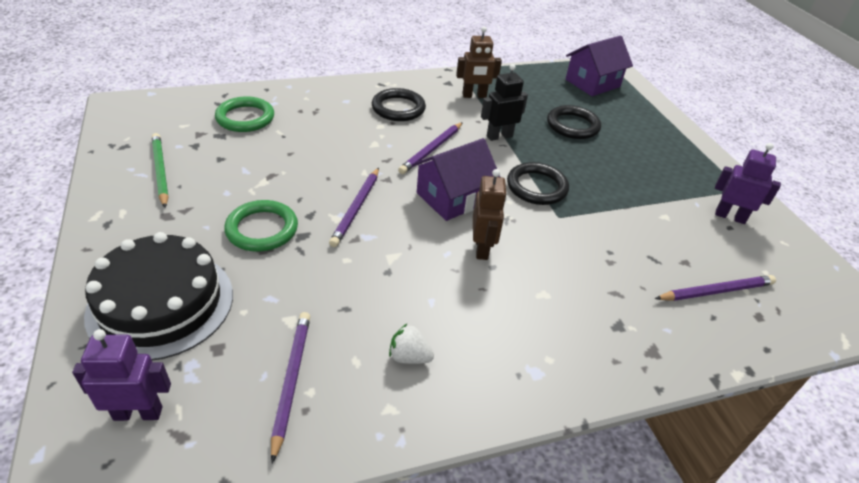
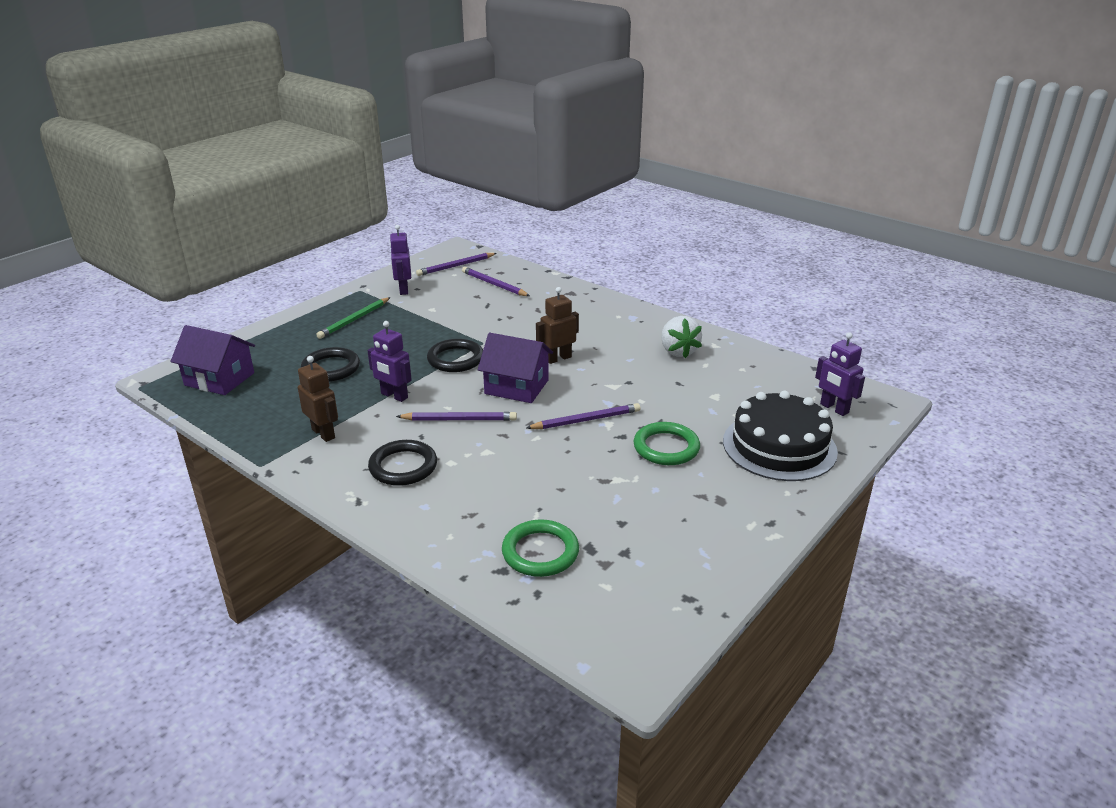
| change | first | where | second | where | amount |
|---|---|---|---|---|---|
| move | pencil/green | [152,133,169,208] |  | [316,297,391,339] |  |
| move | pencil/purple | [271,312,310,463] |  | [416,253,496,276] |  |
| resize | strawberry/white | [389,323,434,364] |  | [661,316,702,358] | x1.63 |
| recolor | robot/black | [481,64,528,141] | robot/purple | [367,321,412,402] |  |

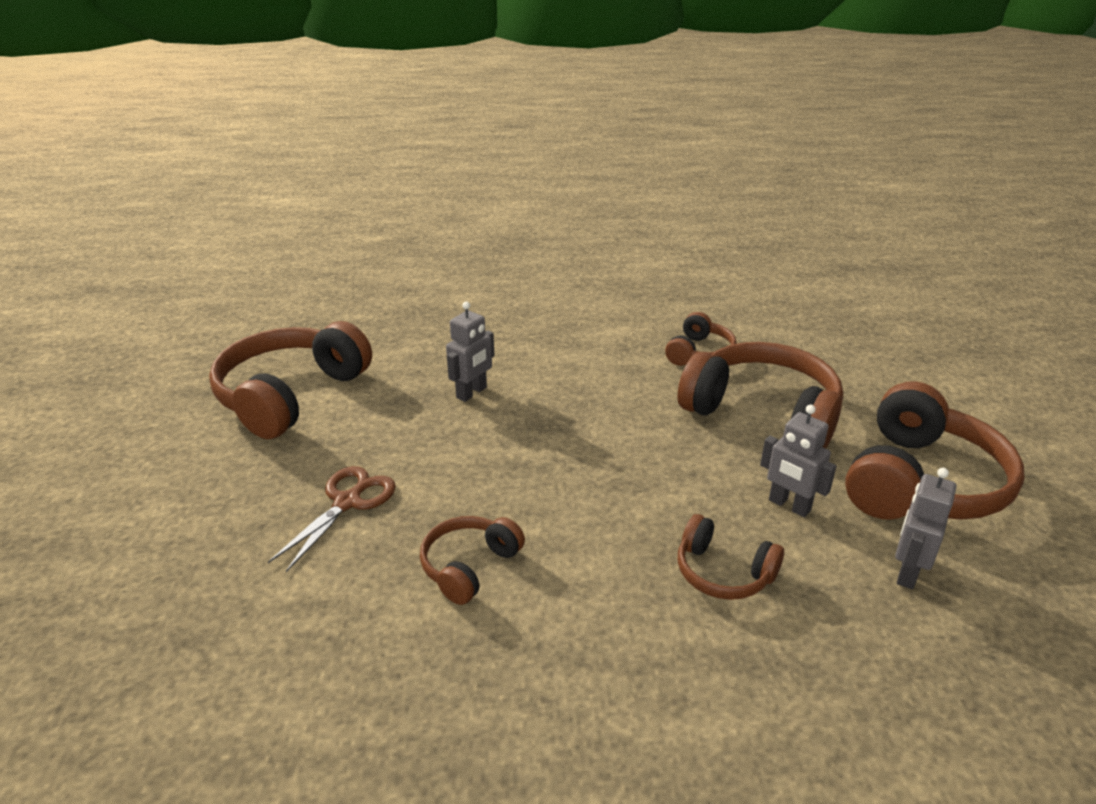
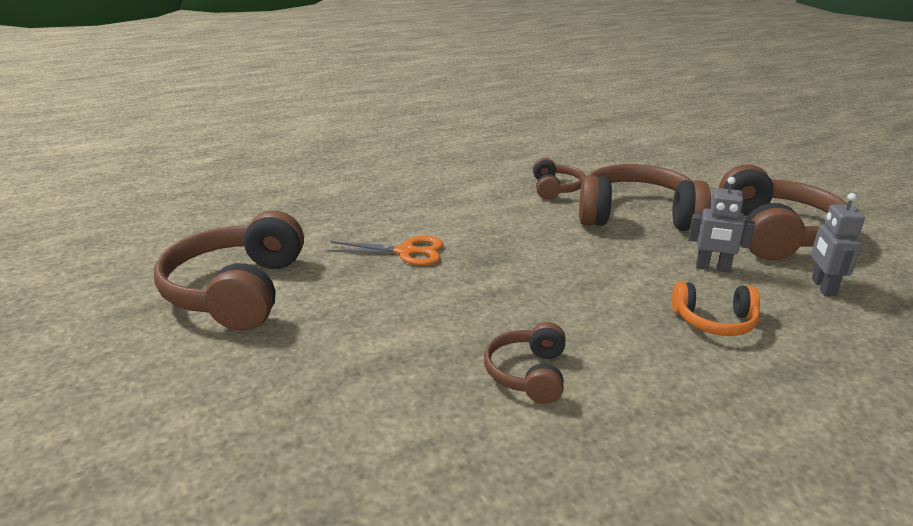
| change | first | where | second | where | amount |
|---|---|---|---|---|---|
| delete | scissors/brown | [268,466,396,572] |  |  |  |
| replace | robot/grey | [446,302,494,402] | scissors/orange | [326,236,443,266] |  |
| recolor | headphones/brown | [678,514,784,600] | headphones/orange | [672,282,760,336] |  |

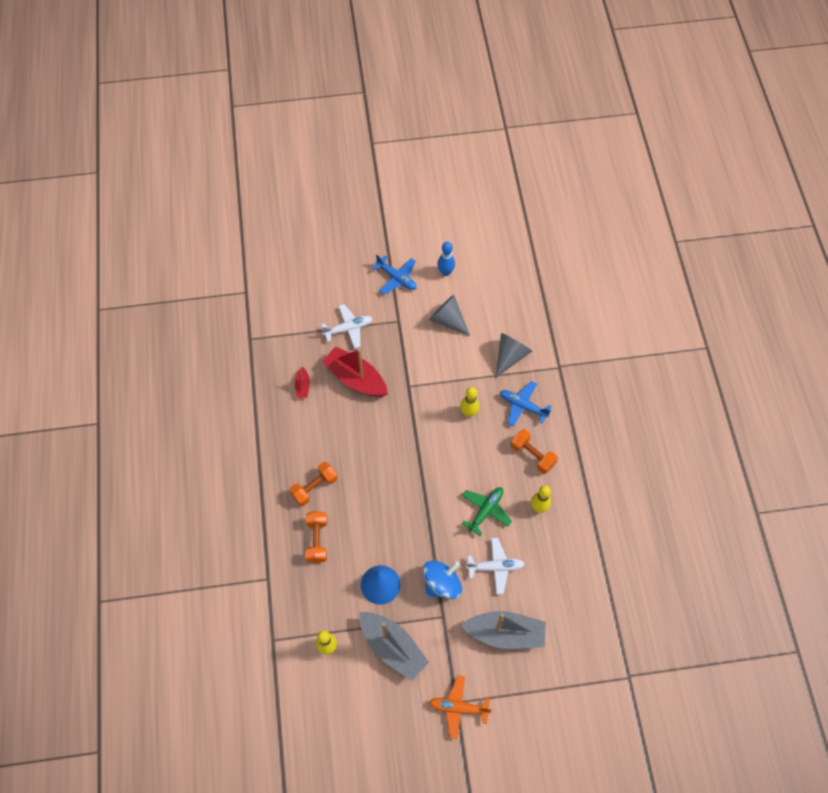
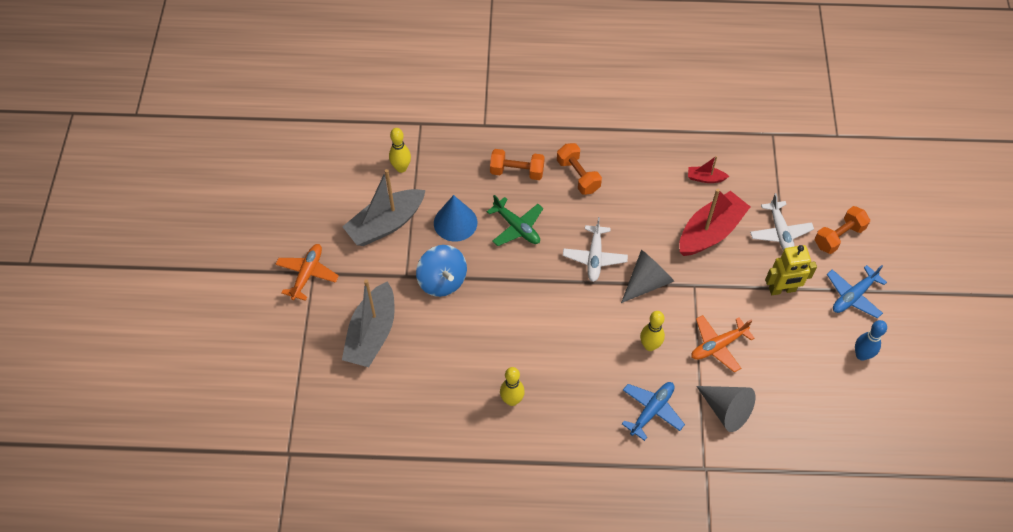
| change | first | where | second | where | amount |
|---|---|---|---|---|---|
| move | cone/grey | [429,295,470,336] |  | [621,250,674,303] |  |
| move | plane/green | [462,487,512,536] |  | [487,195,543,246] |  |
| move | plane/white | [466,538,525,594] |  | [563,217,628,282] |  |
| move | dumbbell/orange | [511,429,558,474] |  | [815,206,870,254] |  |
| insert |  |  | plane/orange | [691,315,755,373] |  |
| insert |  |  | robot/yellow | [765,245,817,295] |  |

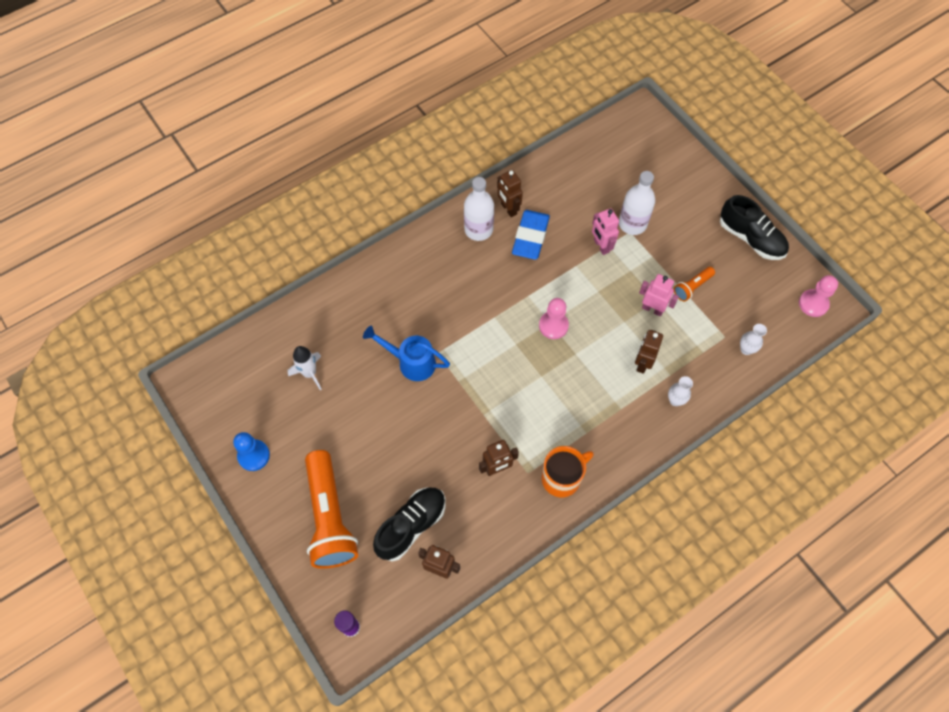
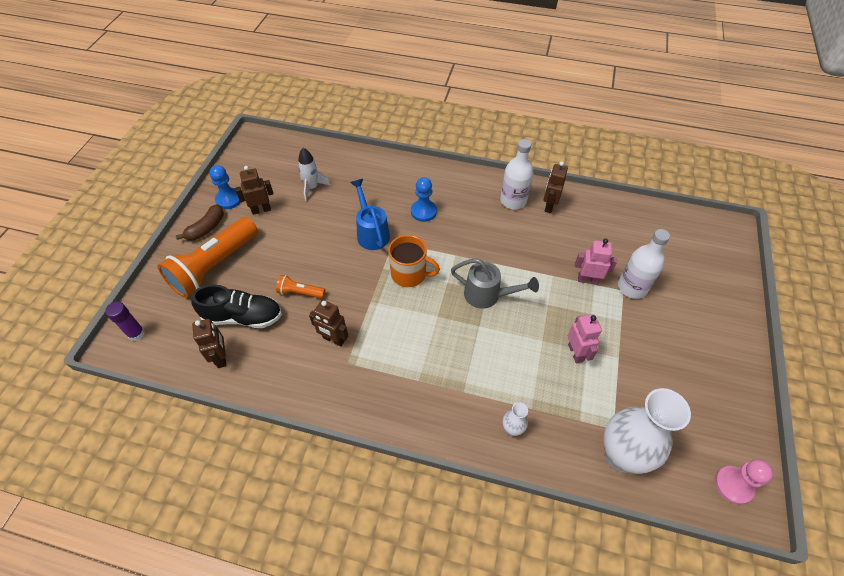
| change | first | where | second | where | amount |
|---|---|---|---|---|---|
| delete | eraser/blue | [512,210,550,260] |  |  |  |
| replace | pawn/pink | [539,298,569,339] | watering can/grey | [451,258,539,309] |  |
| move | mug/orange | [542,446,594,497] |  | [388,235,440,287] |  |
| rotate | robot/pink | [592,208,619,255] |  | [575,239,617,285] | 75 degrees clockwise |
| move | robot/brown | [635,330,663,374] |  | [235,166,274,215] |  |
| move | flashlight/orange | [674,267,715,301] |  | [276,275,325,299] |  |
| delete | shoe/black | [720,195,789,260] |  |  |  |
| resize | vase/white | [740,324,767,355] |  | [603,388,691,474] | x2.33 |
| insert |  |  | banana/brown | [176,204,224,241] |  |
| insert |  |  | pawn/blue | [411,177,437,222] |  |

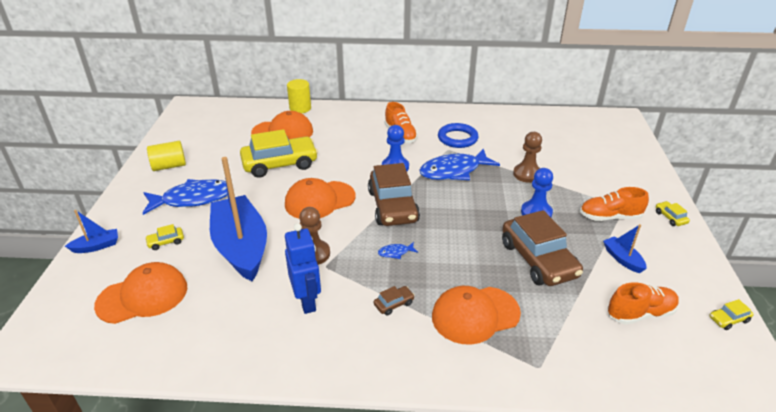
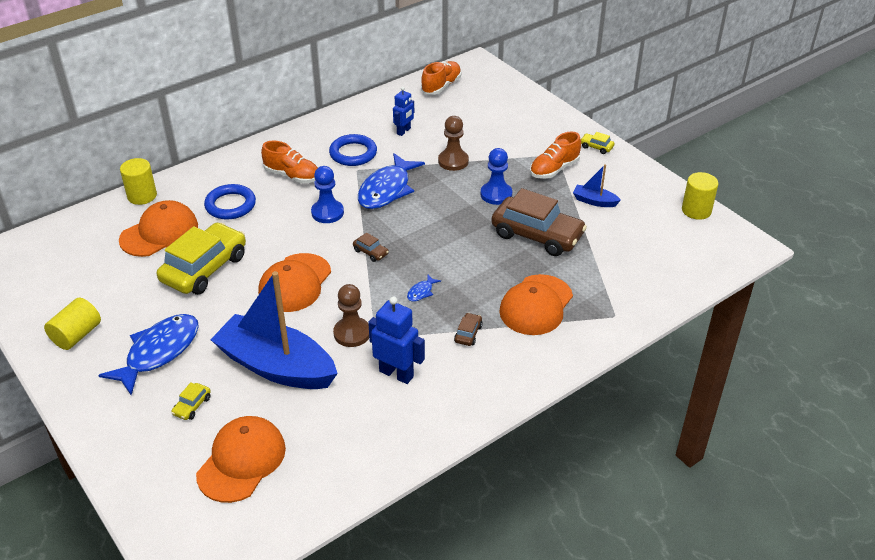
| change | first | where | second | where | amount |
|---|---|---|---|---|---|
| delete | boat/blue | [65,210,118,253] |  |  |  |
| resize | car/brown | [368,163,420,226] |  | [353,233,389,262] | x0.40 |
| move | shoe/orange | [608,282,679,325] |  | [421,61,461,95] |  |
| replace | car/yellow | [710,299,754,330] | cylinder/yellow | [682,172,718,220] |  |
| insert |  |  | ring/blue | [204,184,256,220] |  |
| insert |  |  | robot/blue | [393,87,414,136] |  |

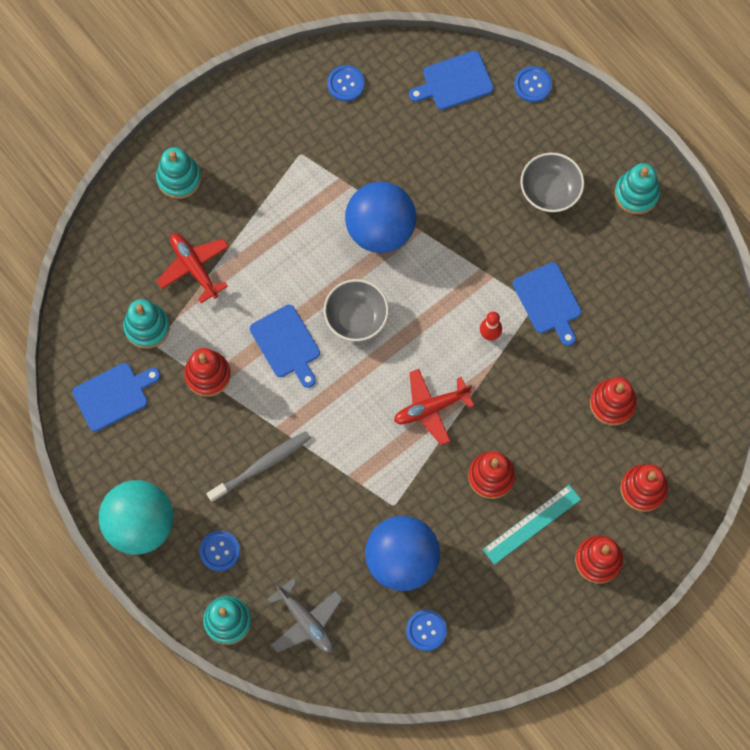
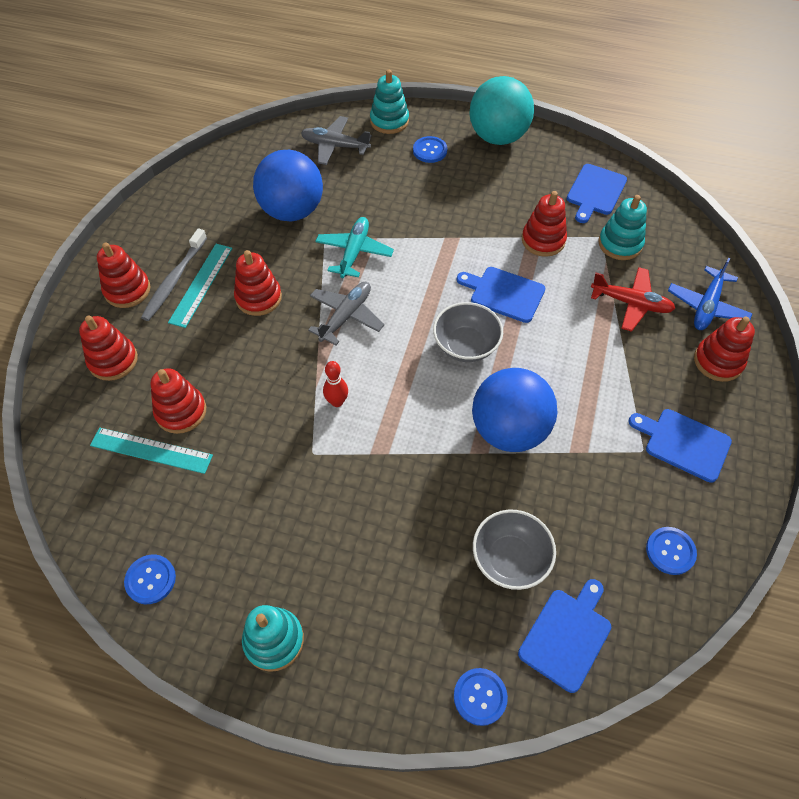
| change | first | where | second | where | amount |
|---|---|---|---|---|---|
| recolor | stacking toy/turquoise | [156,147,201,199] | stacking toy/red | [694,316,755,382] |  |
| move | toothbrush/grey | [207,431,311,502] |  | [141,228,207,321] |  |
| recolor | plane/red | [394,369,474,446] | plane/grey | [308,282,385,345] |  |
| move | button/blue | [406,610,447,651] |  | [124,554,176,604] |  |
| move | cutting board/blue | [513,262,582,346] |  | [628,409,732,483] |  |
| move | bowl/grey | [520,152,584,212] |  | [473,510,556,590] |  |
| insert |  |  | ruler/turquoise | [90,428,213,474] |  |
| insert |  |  | plane/turquoise | [315,217,394,278] |  |
| insert |  |  | plane/blue | [668,258,753,330] |  |

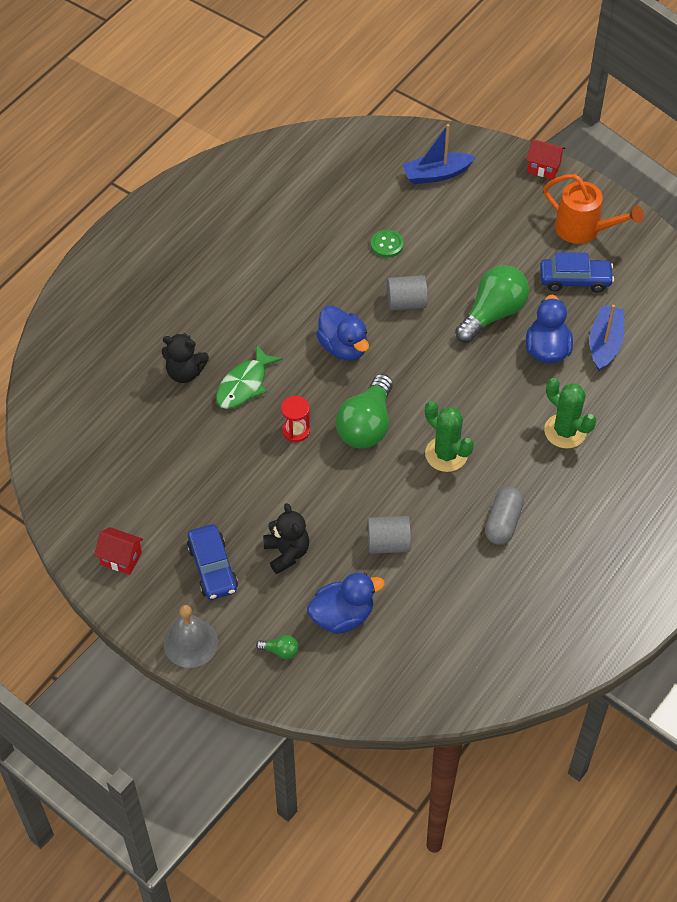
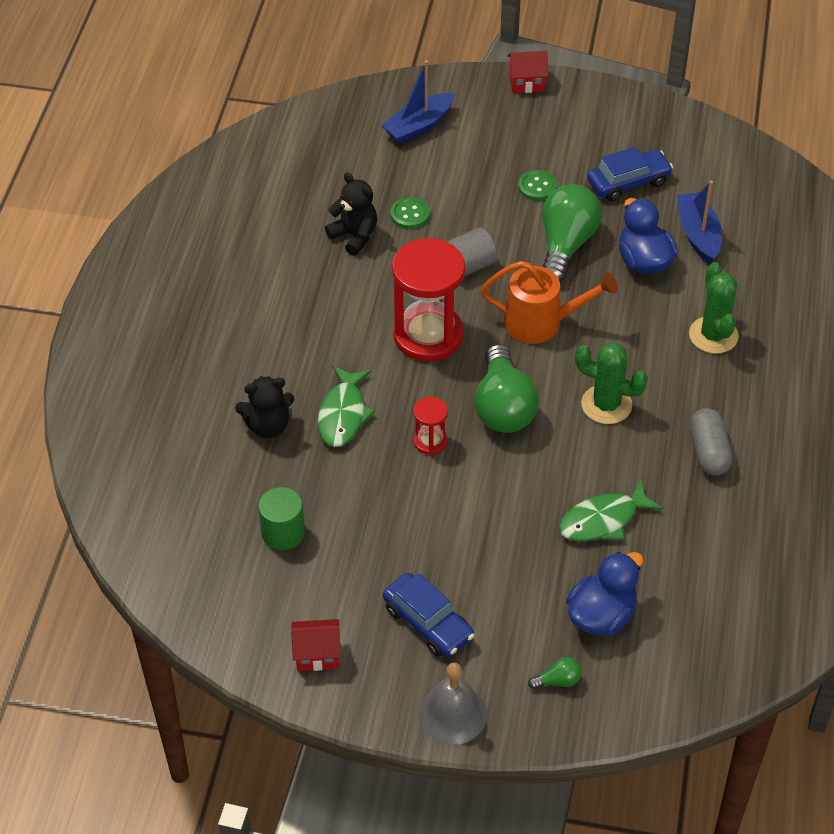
| change | first | where | second | where | amount |
|---|---|---|---|---|---|
| move | teddy bear/black | [263,503,309,574] |  | [325,172,377,256] |  |
| replace | duck/blue | [316,305,369,360] | hourglass/red | [392,238,465,362] |  |
| replace | cylinder/grey | [367,516,411,554] | fish/green | [559,479,663,541] |  |
| move | watering can/orange | [543,174,643,244] |  | [481,261,618,344] |  |
| rotate | cactus/green | [544,378,596,449] |  | [689,262,739,354] | 60 degrees clockwise |
| insert |  |  | cylinder/green | [258,487,305,550] |  |
| insert |  |  | button/green | [518,170,557,201] |  |

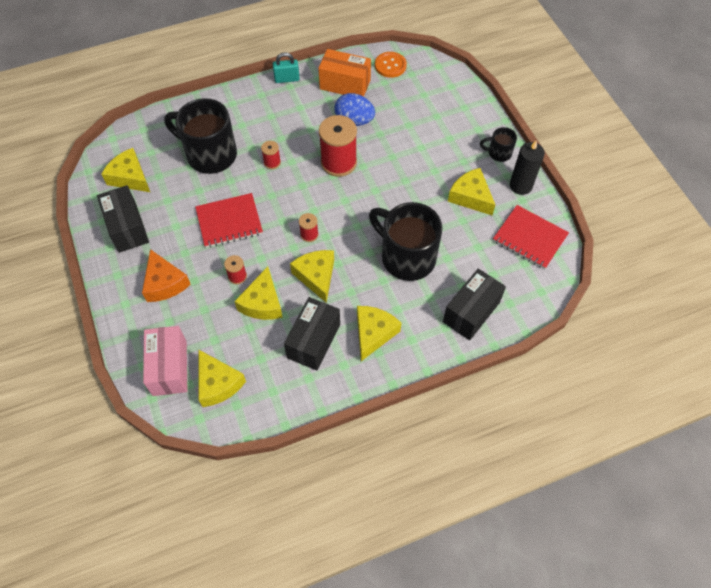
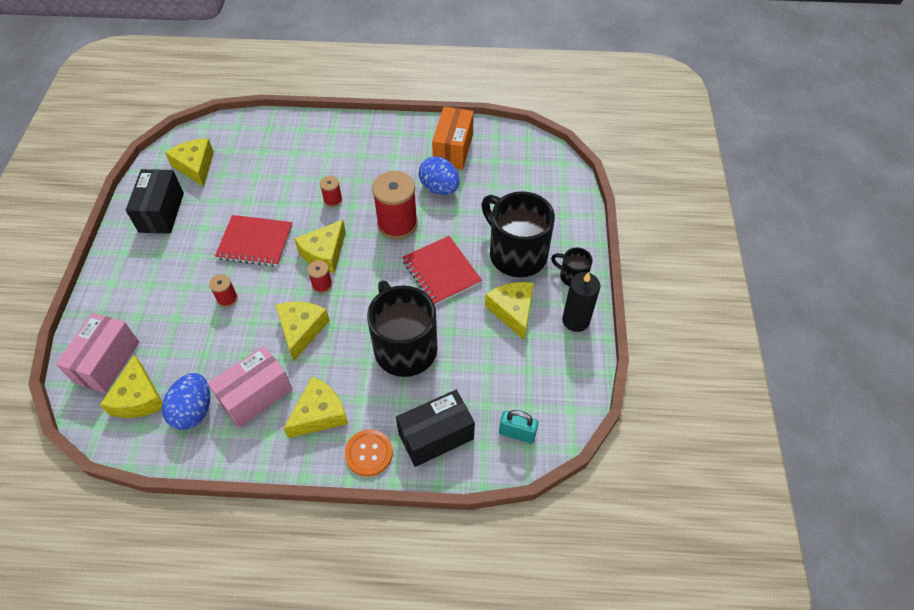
| change | first | where | second | where | amount |
|---|---|---|---|---|---|
| delete | cheese/orange | [142,249,191,302] |  |  |  |
| move | mug/black | [164,98,237,174] |  | [481,191,555,277] |  |
| move | cheese/yellow | [234,266,283,320] |  | [294,220,346,273] |  |
| move | padlock/turquoise | [273,52,300,83] |  | [499,410,538,443] |  |
| recolor | box/black | [284,297,340,371] | box/pink | [208,346,293,428] |  |
| rotate | box/orange | [318,49,371,97] |  | [432,107,474,170] | 60 degrees clockwise |
| move | button/orange | [375,52,407,78] |  | [345,429,393,477] |  |
| move | notebook/red | [493,205,569,269] |  | [402,236,482,305] |  |
| insert |  |  | egg/blue | [162,373,210,430] |  |

